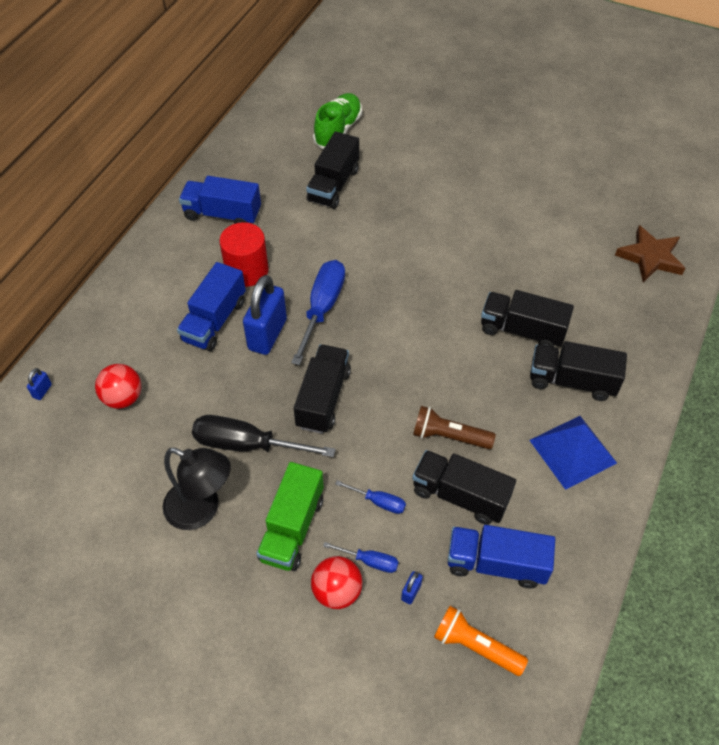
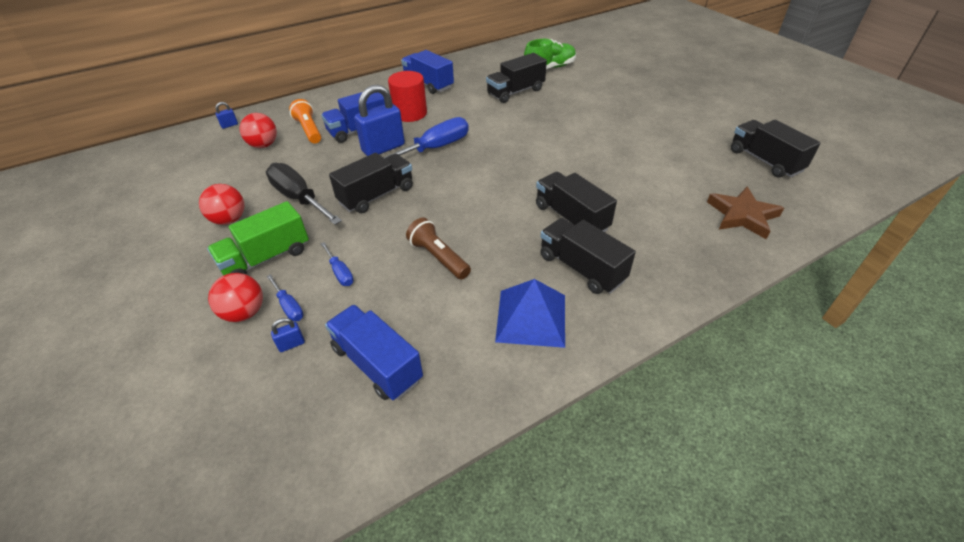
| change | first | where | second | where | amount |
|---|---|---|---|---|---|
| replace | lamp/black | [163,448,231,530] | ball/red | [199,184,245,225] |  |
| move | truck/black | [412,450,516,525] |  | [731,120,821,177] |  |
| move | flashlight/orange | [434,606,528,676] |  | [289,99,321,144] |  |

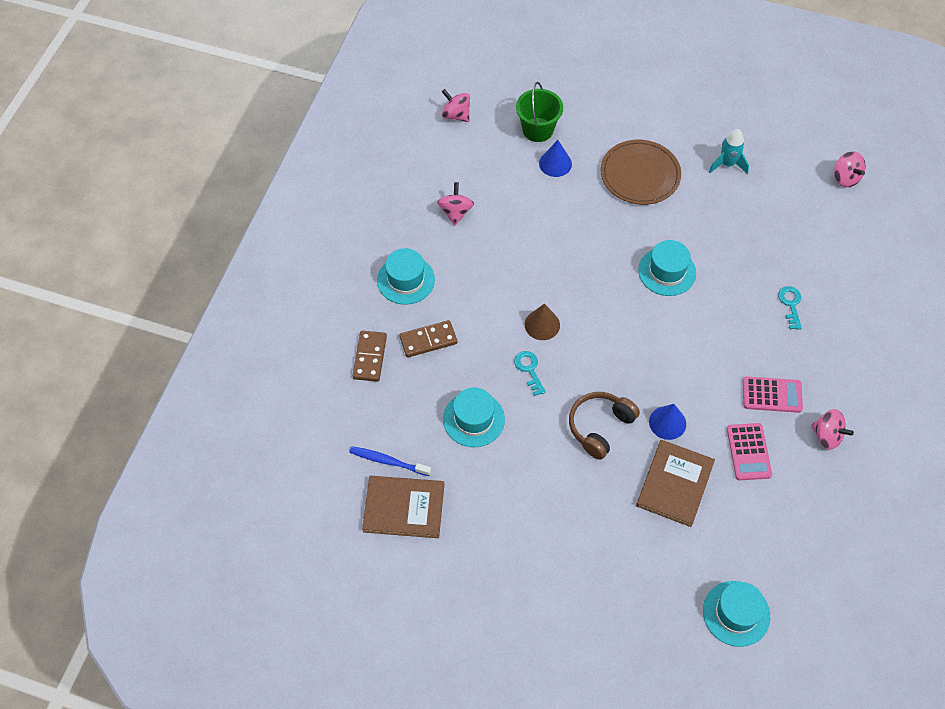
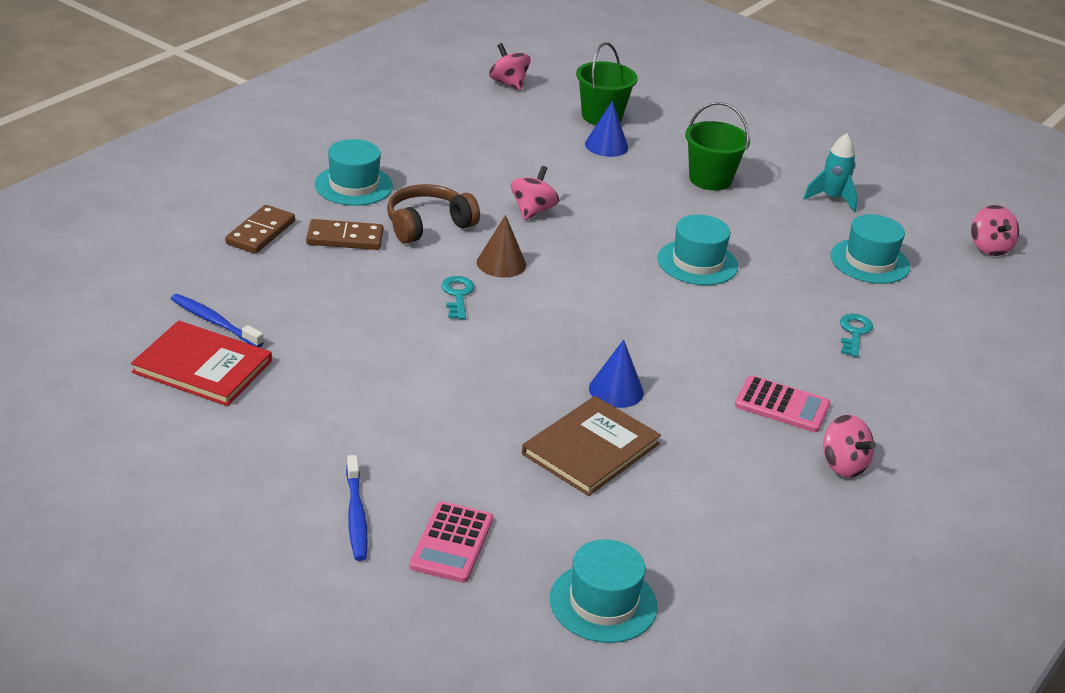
| change | first | where | second | where | amount |
|---|---|---|---|---|---|
| recolor | book/brown | [362,476,444,538] | book/red | [131,320,272,406] |  |
| move | spinning top/pink | [437,182,474,225] |  | [511,166,559,220] |  |
| move | hat/turquoise | [443,388,505,447] |  | [831,214,910,284] |  |
| move | headphones/brown | [569,392,640,460] |  | [387,184,480,244] |  |
| replace | plate/brown | [601,140,681,205] | bucket/green | [685,102,750,191] |  |
| move | calculator/pink | [727,423,772,480] |  | [410,502,493,583] |  |
| insert |  |  | toothbrush/blue | [346,455,368,561] |  |

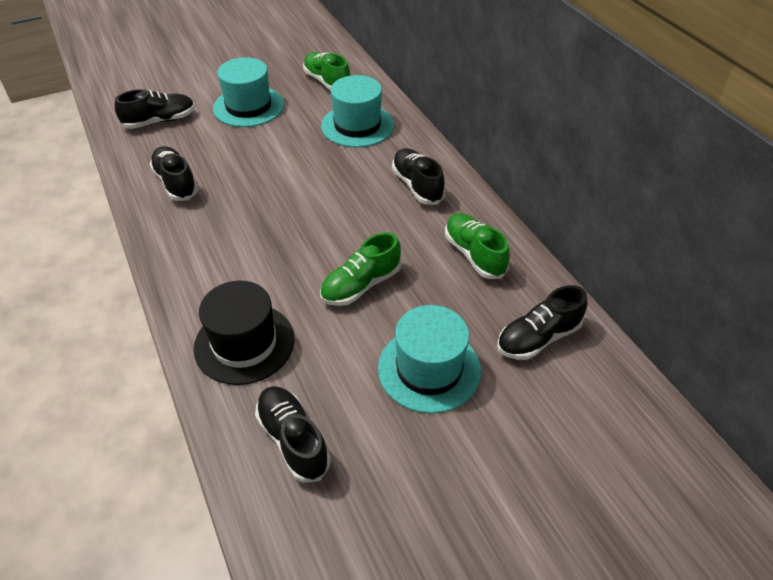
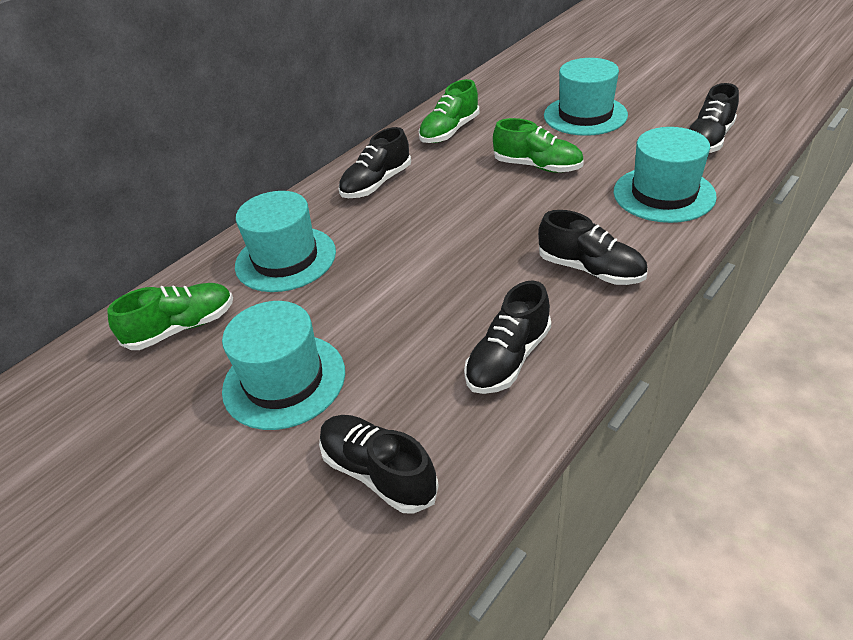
| change | first | where | second | where | amount |
|---|---|---|---|---|---|
| recolor | hat/black | [194,280,294,385] | hat/turquoise | [614,127,717,223] |  |
| rotate | shoe/green | [303,52,350,90] |  | [107,283,233,350] | 150 degrees counterclockwise |
| move | shoe/black | [497,285,588,360] |  | [538,210,647,285] |  |

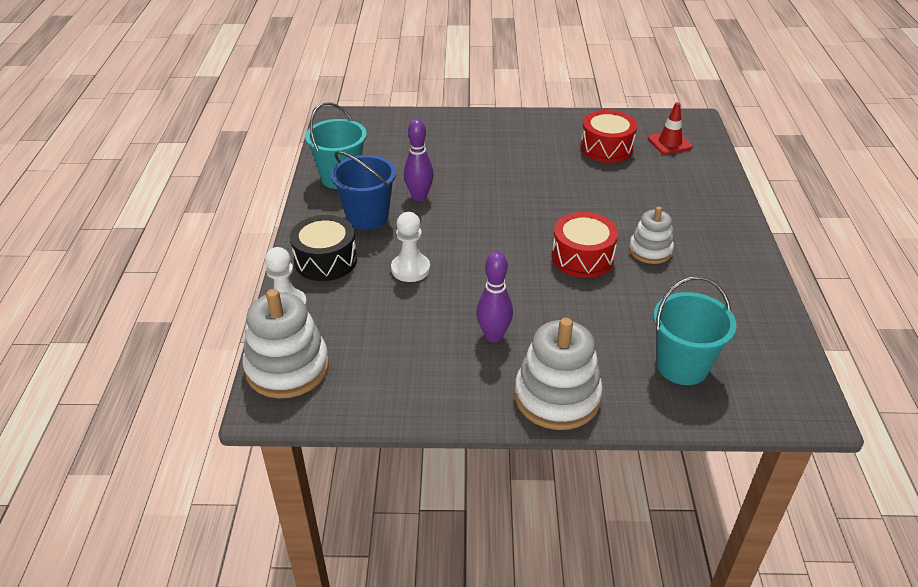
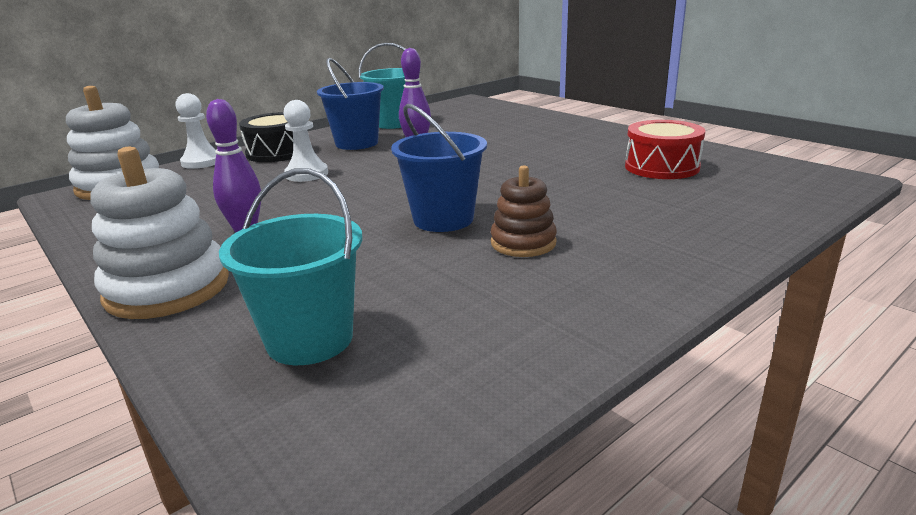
| change | first | where | second | where | amount |
|---|---|---|---|---|---|
| replace | drum/red | [552,212,618,278] | bucket/blue | [391,104,487,232] |  |
| recolor | stacking toy/white | [629,206,674,264] | stacking toy/brown | [491,166,557,257] |  |
| delete | traffic cone/red | [648,102,693,154] |  |  |  |

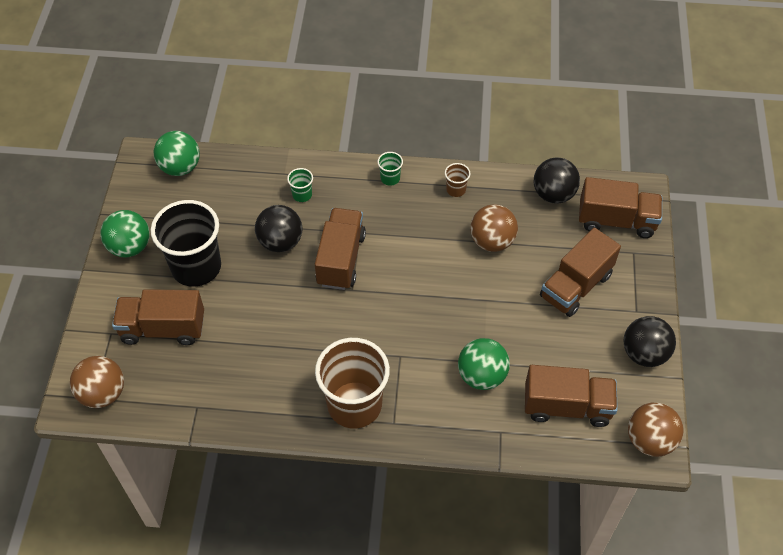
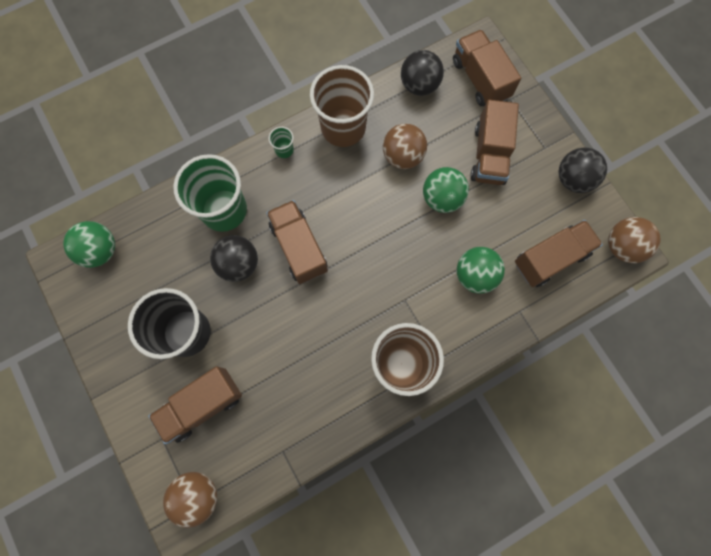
| change | first | where | second | where | amount |
|---|---|---|---|---|---|
| move | ball/green | [101,210,150,257] |  | [423,167,469,213] |  |
| resize | cup/green | [287,168,313,202] |  | [173,154,247,232] | x2.42 |
| resize | cup/brown | [445,163,470,197] |  | [310,65,374,147] | x2.42 |
| rotate | truck/brown | [579,177,662,238] |  | [453,29,521,106] | 90 degrees counterclockwise |

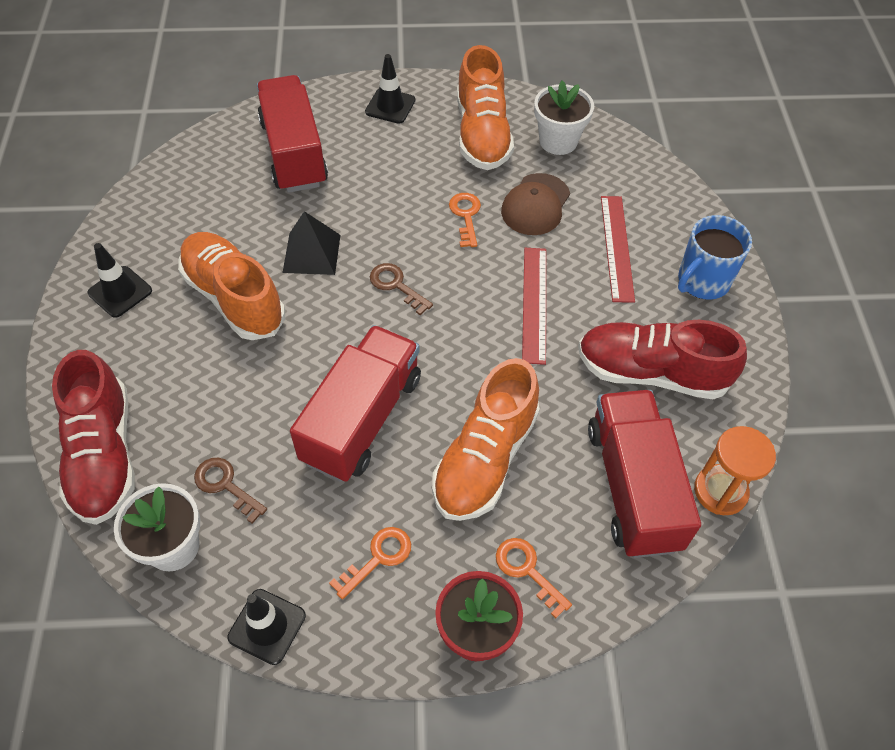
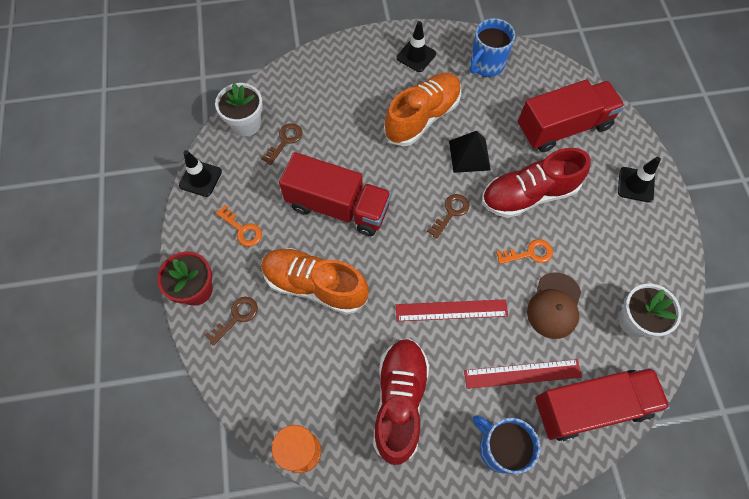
| change | first | where | second | where | amount |
|---|---|---|---|---|---|
| move | shoe/red | [52,350,135,525] |  | [482,148,591,218] |  |
| delete | shoe/orange | [457,45,514,170] |  |  |  |
| recolor | key/orange | [496,538,572,618] | key/brown | [205,297,258,346] |  |
| rotate | cap/brown | [501,173,570,235] |  | [527,272,581,339] | 90 degrees counterclockwise |
| move | truck/red | [588,390,701,558] |  | [535,368,670,441] |  |
| insert |  |  | mug/blue | [470,18,515,77] |  |

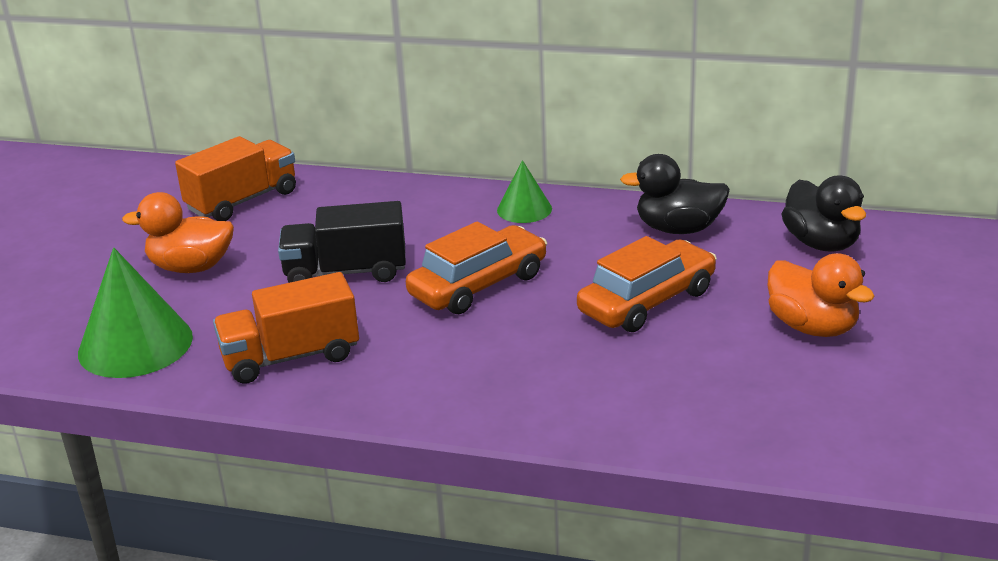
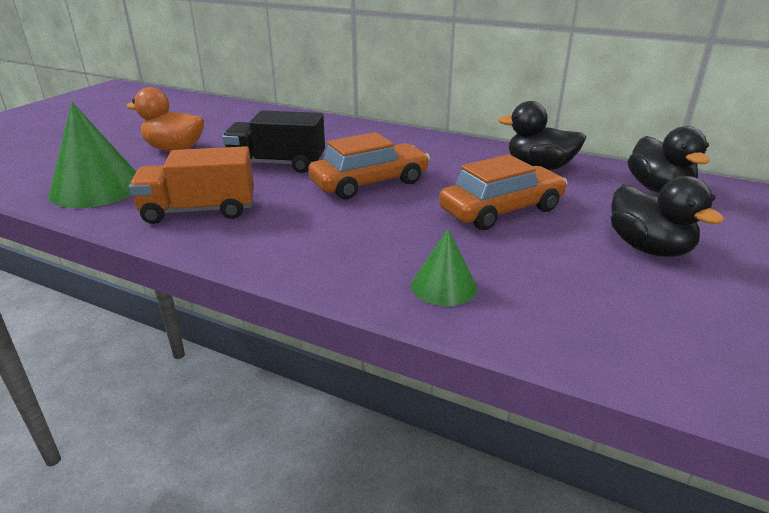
| change | first | where | second | where | amount |
|---|---|---|---|---|---|
| delete | truck/orange | [175,136,296,221] |  |  |  |
| move | cone/green | [497,160,552,223] |  | [411,229,477,306] |  |
| recolor | duck/orange | [768,253,875,337] | duck/black | [611,176,724,257] |  |

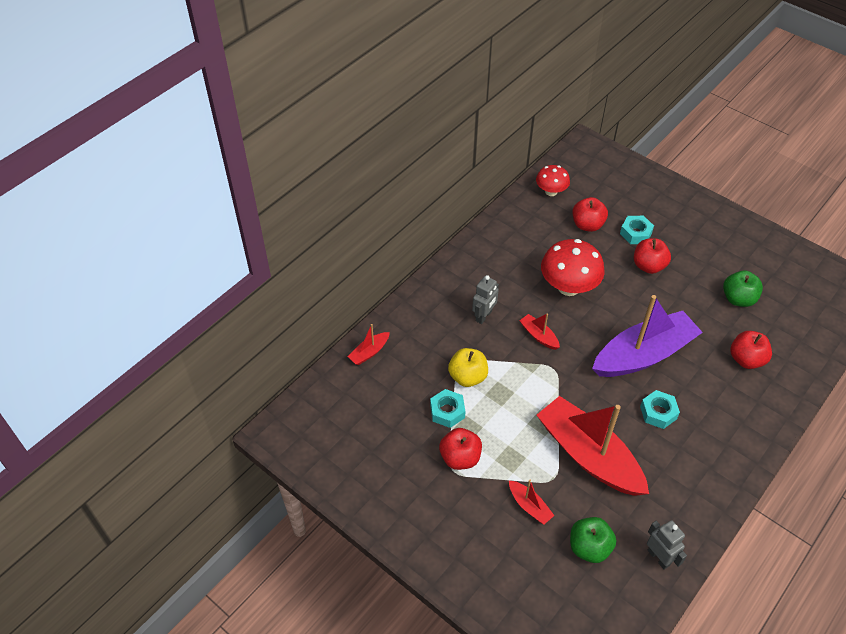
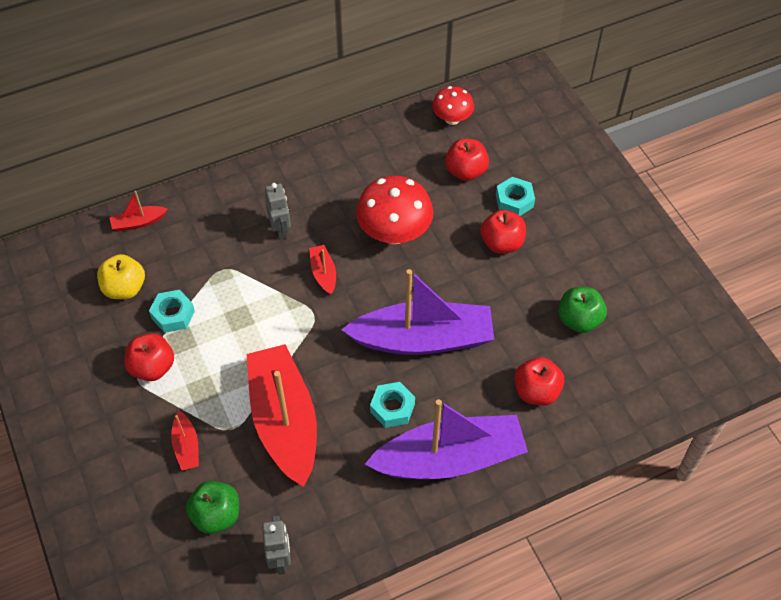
| change | first | where | second | where | amount |
|---|---|---|---|---|---|
| move | apple/yellow | [448,348,488,387] |  | [97,254,145,299] |  |
| rotate | robot/grey | [472,275,499,324] |  | [265,183,291,240] | 75 degrees counterclockwise |
| insert |  |  | boat/purple | [365,399,528,479] |  |

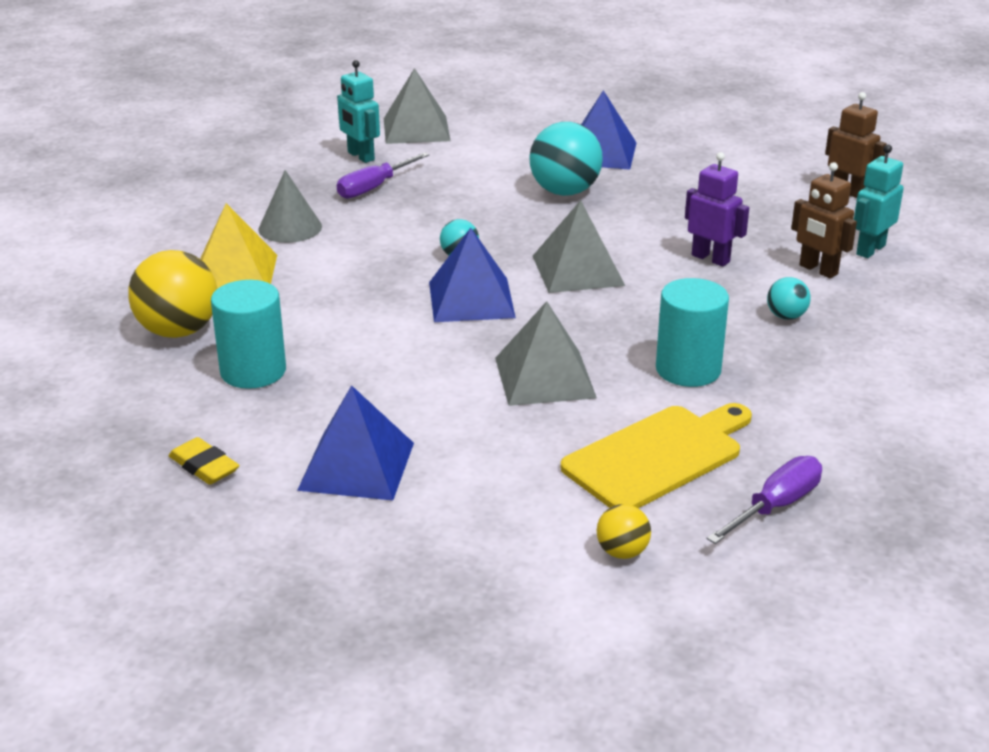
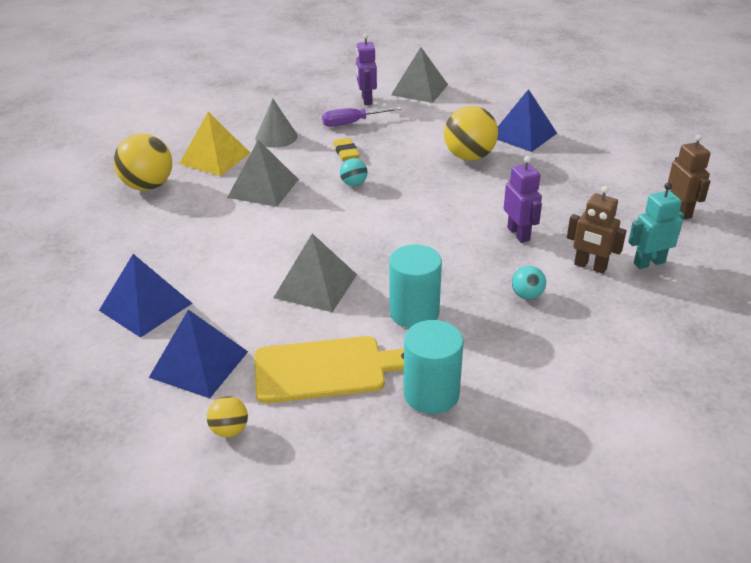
| change | first | where | second | where | amount |
|---|---|---|---|---|---|
| move | eraser/yellow | [169,437,239,485] |  | [333,138,359,160] |  |
| move | cylinder/turquoise | [211,280,286,389] |  | [404,320,464,414] |  |
| recolor | robot/turquoise | [337,60,380,163] | robot/purple | [356,34,377,105] |  |
| move | pyramid/blue | [429,228,516,322] |  | [149,309,248,398] |  |
| recolor | ball/turquoise | [529,122,603,196] | ball/yellow | [444,106,498,161] |  |
| move | pyramid/grey | [533,200,625,293] |  | [227,140,299,207] |  |
| delete | screwdriver/purple | [707,456,822,544] |  |  |  |
| rotate | robot/brown | [791,162,857,278] |  | [567,186,627,274] | 45 degrees counterclockwise |

